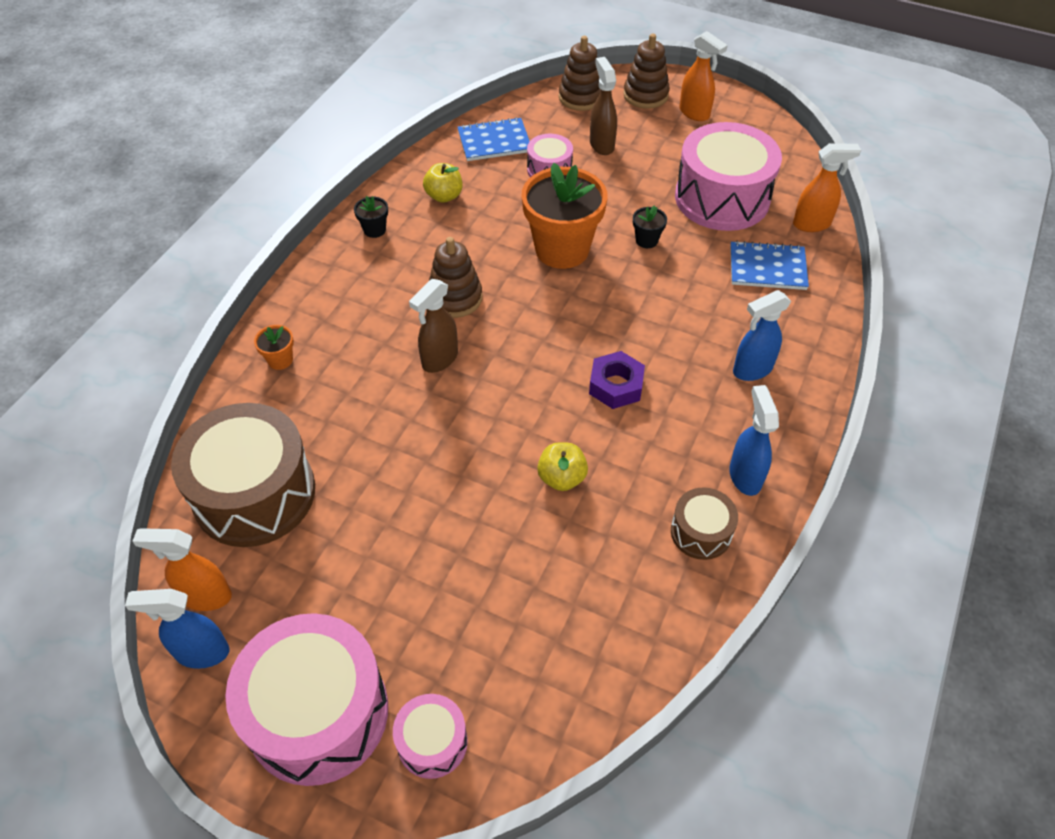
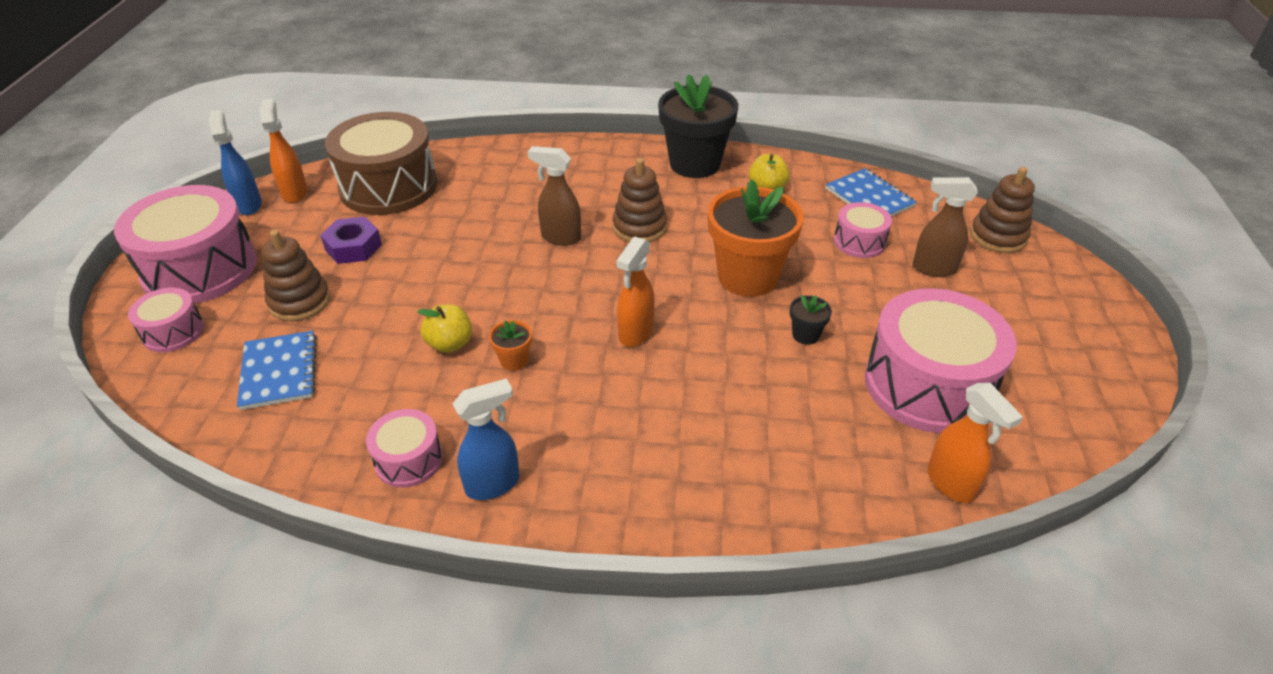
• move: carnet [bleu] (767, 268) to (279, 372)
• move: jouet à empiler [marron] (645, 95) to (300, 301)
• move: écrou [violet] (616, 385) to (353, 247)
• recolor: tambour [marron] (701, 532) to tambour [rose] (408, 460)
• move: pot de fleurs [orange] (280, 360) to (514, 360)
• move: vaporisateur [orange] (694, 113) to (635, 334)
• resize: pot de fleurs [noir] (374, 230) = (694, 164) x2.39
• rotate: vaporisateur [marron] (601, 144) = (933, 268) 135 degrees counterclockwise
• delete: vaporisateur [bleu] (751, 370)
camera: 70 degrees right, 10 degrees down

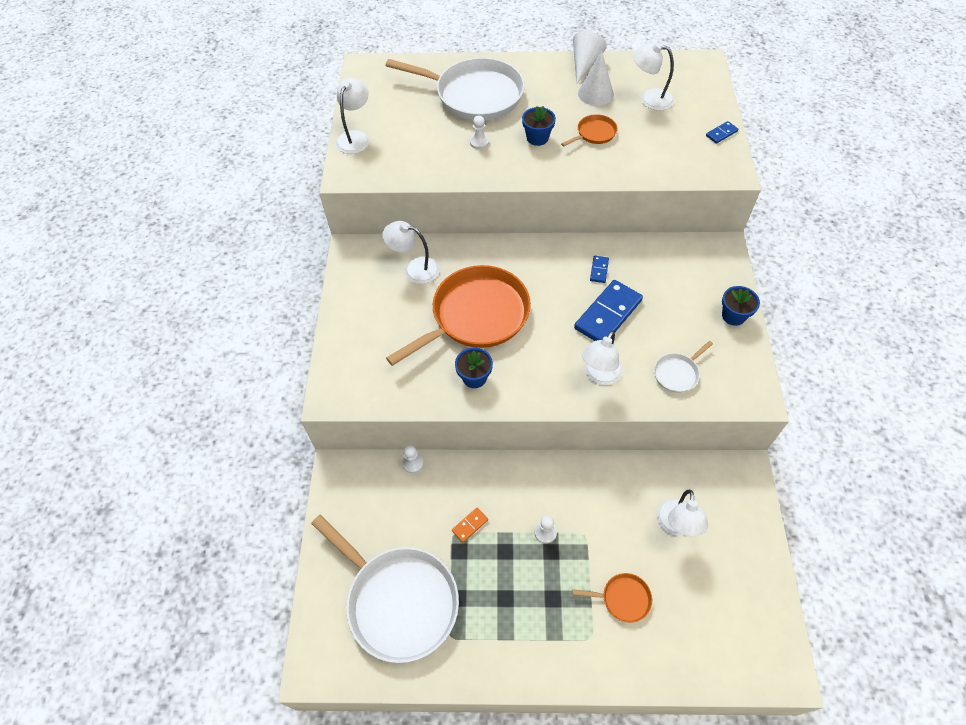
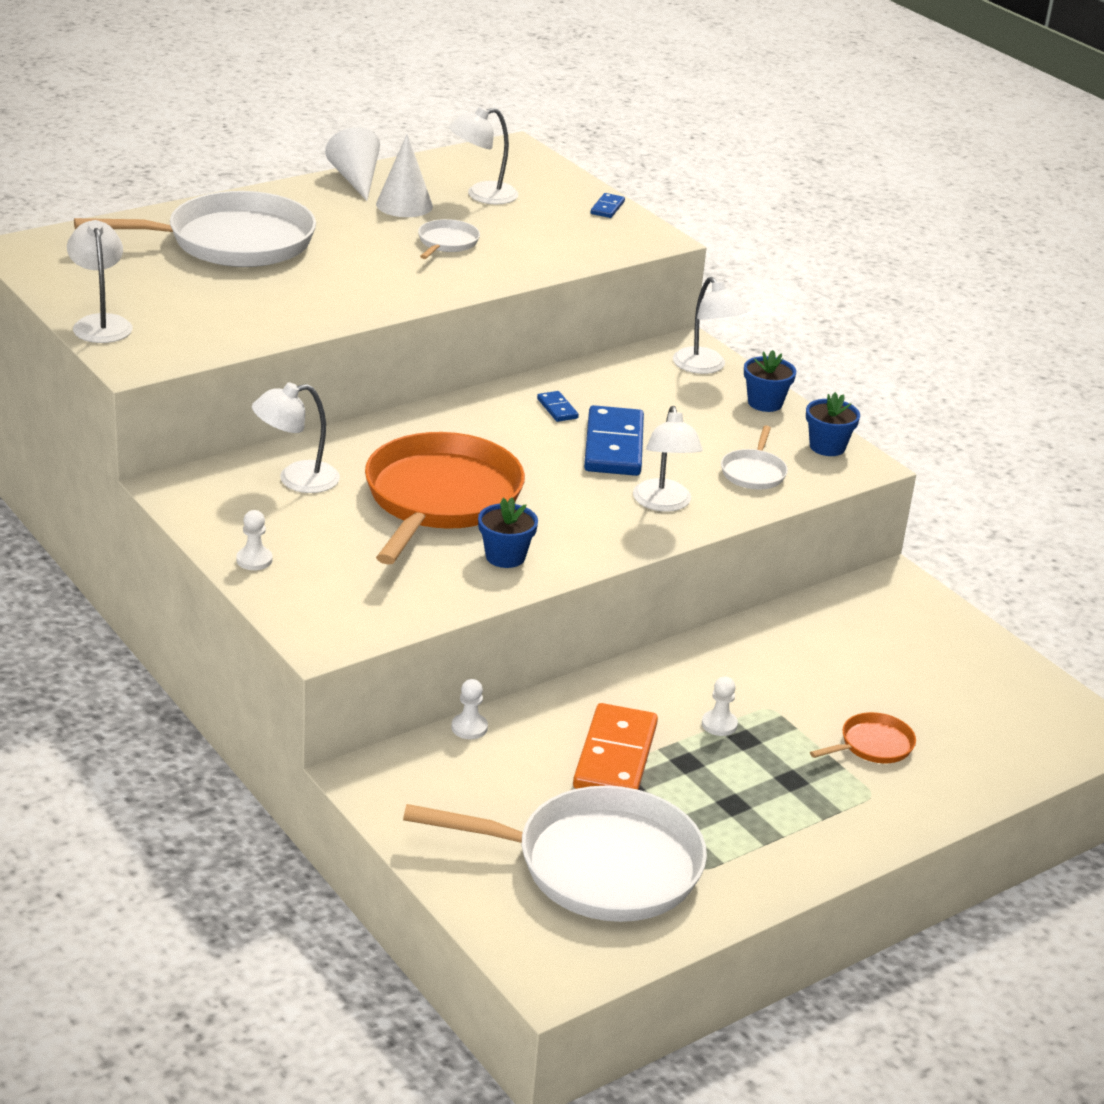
• move: pion [blanc] (479, 142) to (254, 560)
• recolor: poêle [orange] (594, 133) to poêle [blanc] (447, 243)
• resize: domino [orange] (470, 525) = (615, 756) x2.21
• move: lampe [blanc] (676, 526) to (705, 367)
• move: pot de fleurs [bleu] (537, 138) to (827, 447)
camera: 40 degrees left, 25 degrees down

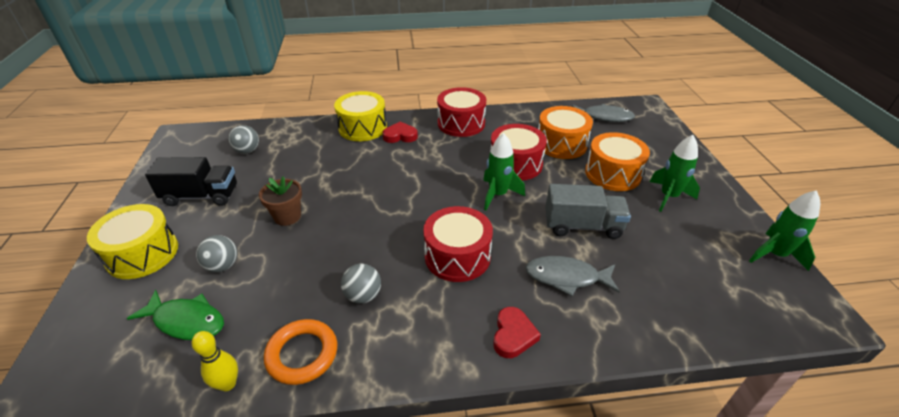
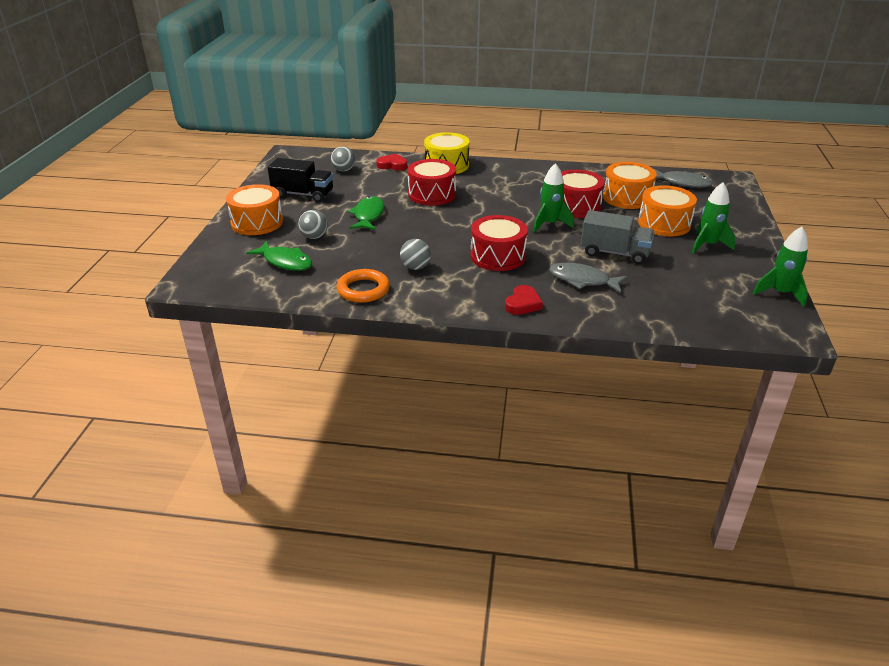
• recolor: tambour [jaune] (142, 254) to tambour [orange] (257, 222)
• replace: pot de fleurs [marron] (287, 216) to poisson [vert] (368, 215)
• move: cœur [rouge] (400, 136) to (392, 165)
• move: tambour [rouge] (461, 123) to (432, 194)
• delete: quille [jaune] (228, 384)
camera: 15 degrees right, 5 degrees down

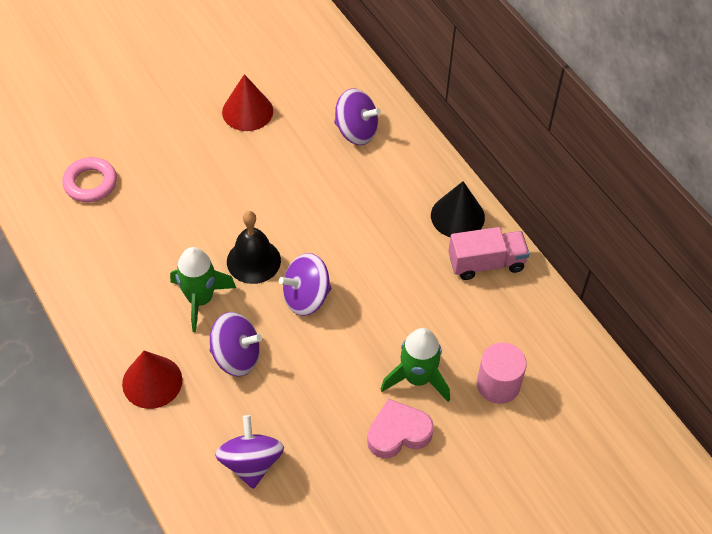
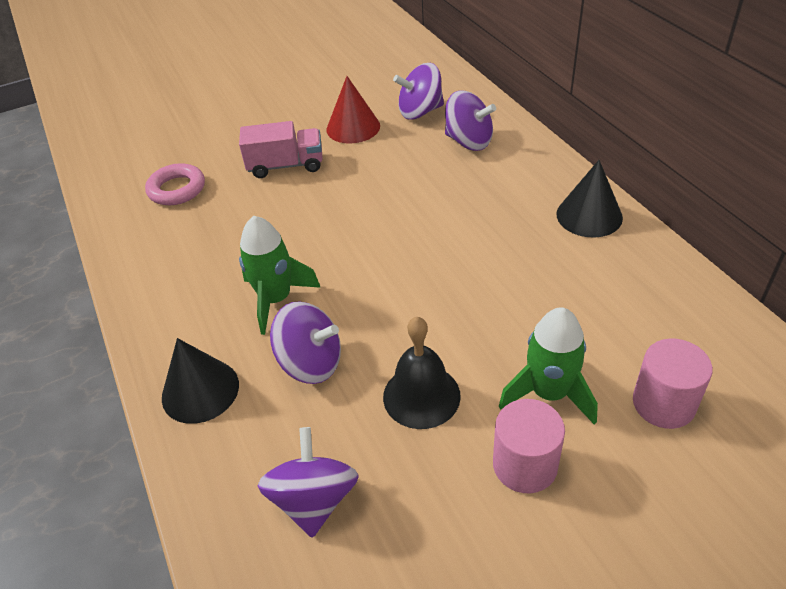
• recolor: cône [rouge] (152, 381) to cône [noir] (200, 390)
• move: camion [rose] (486, 263) to (286, 165)
• move: cloche [noir] (253, 261) to (421, 396)
• move: toupie [violet] (306, 297) to (420, 111)
• replace: cœur [rose] (398, 433) to cylindre [rose] (525, 465)
camera: 10 degrees right, 10 degrees down

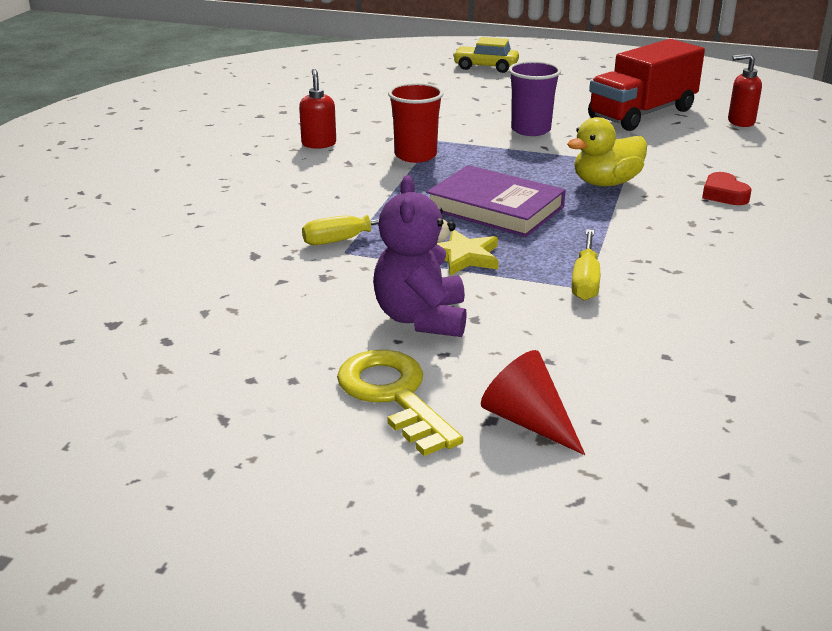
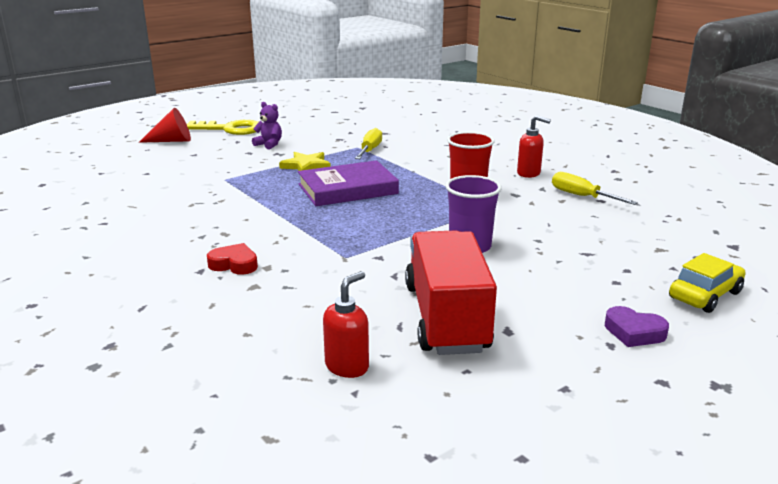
• resize: ours en peluche [violet] (421, 318) = (269, 144) x0.55
• move: tournevis [jaune] (585, 281) to (581, 196)
• insert: cœur [violet] (634, 332)
• delete: canard [jaune] (606, 183)
camera: 125 degrees right, 5 degrees down

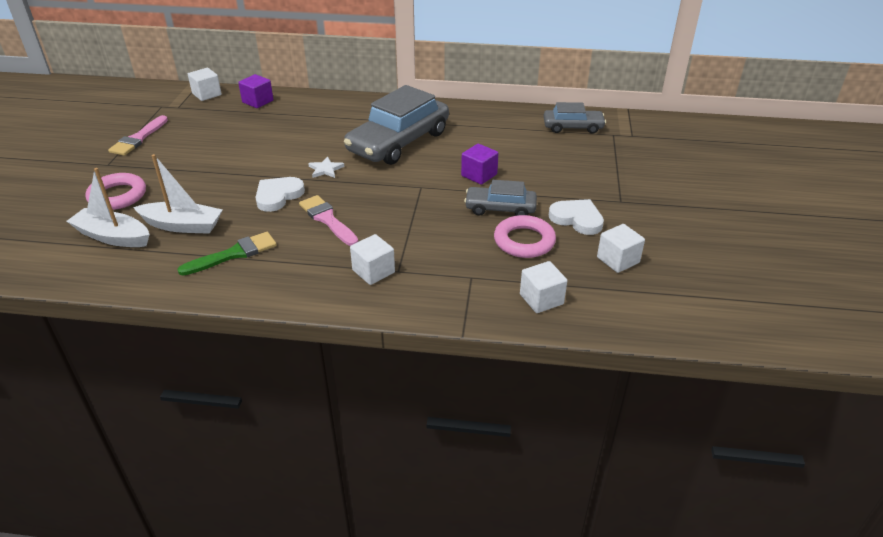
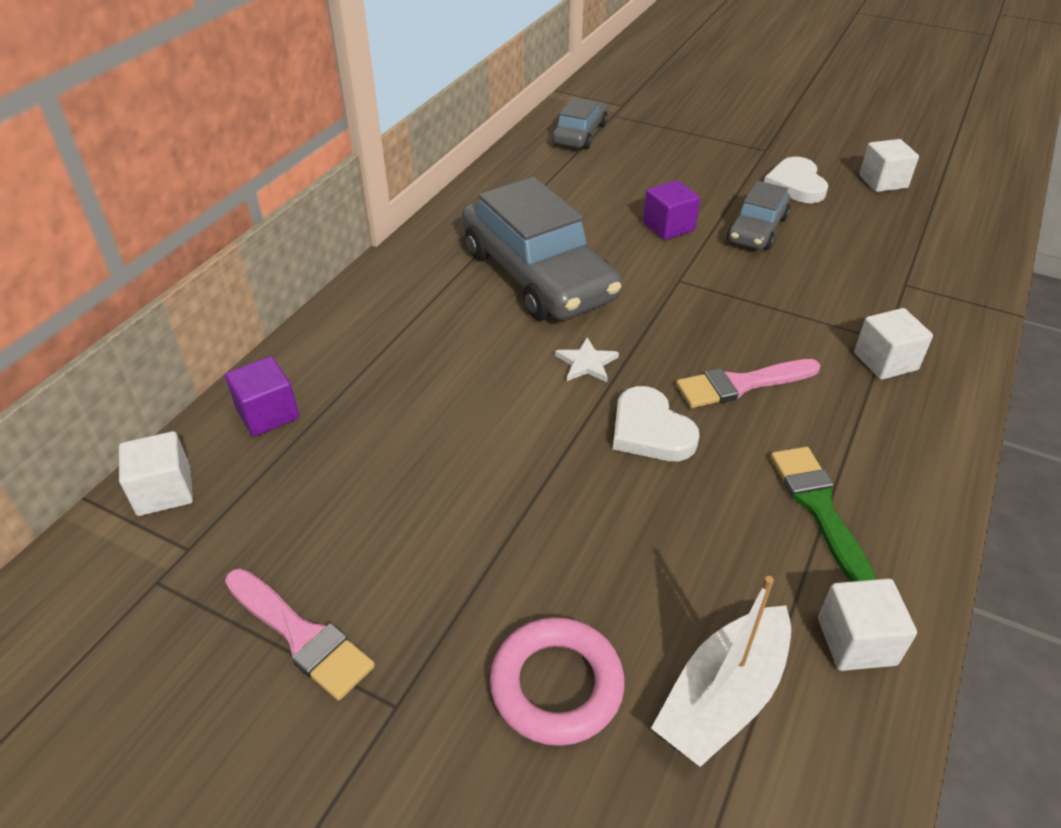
• rotate: cœur [blanc] (577, 219) = (796, 184) 60 degrees counterclockwise
• move: cube [blanc] (541, 299) to (856, 641)
• delete: bateau [blanc] (182, 225)
• delete: anneau [rose] (524, 241)
camera: 70 degrees left, 5 degrees up

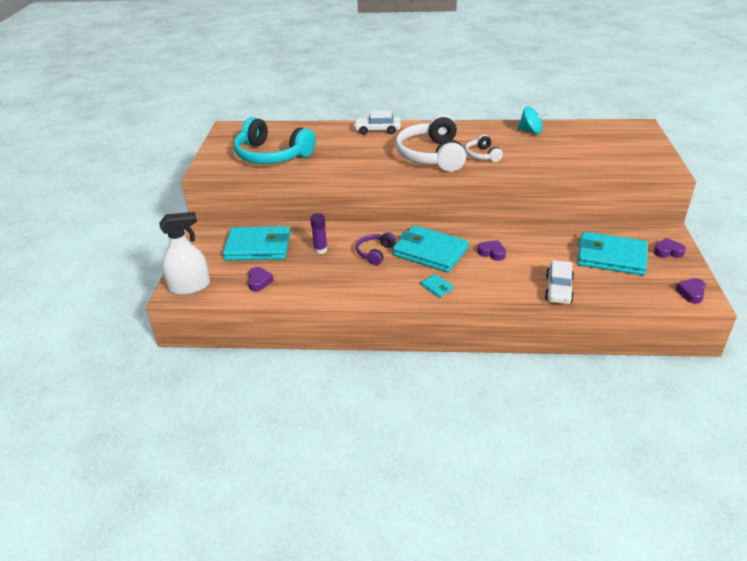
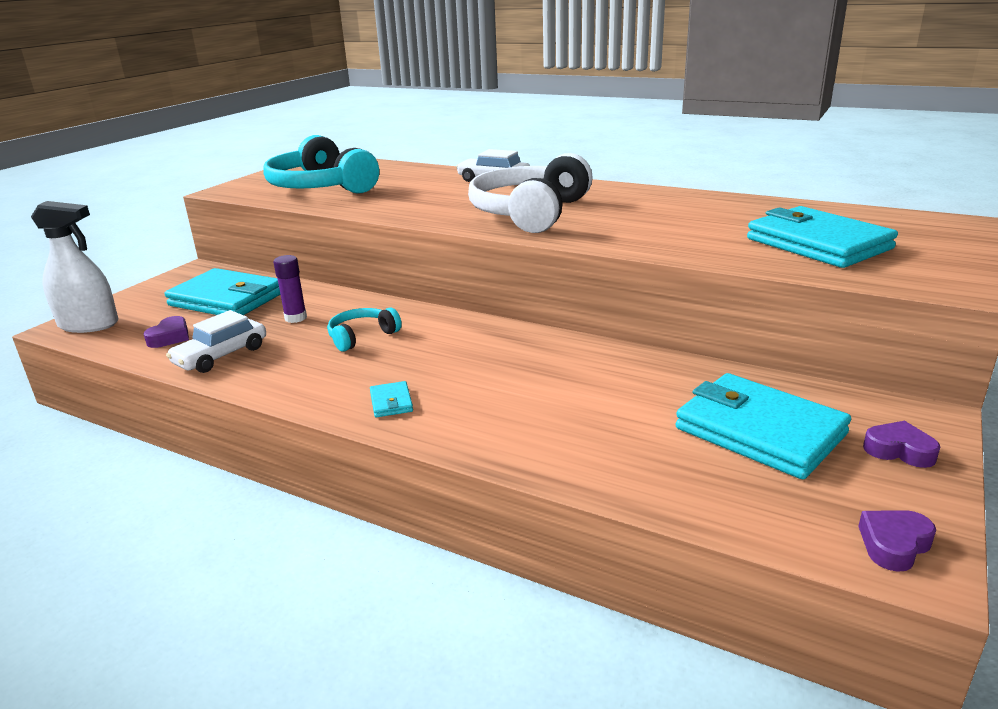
• move: voiture [blanc] (558, 289) to (221, 356)
• recolor: casque audio [violet] (375, 253) to casque audio [turquoise] (362, 336)
• move: portefeuille [turquoise] (430, 252) to (818, 244)
• delete: casque audio [blanc] (482, 155)
• delete: cœur [violet] (492, 253)
• delete: toupie [turquoise] (530, 131)
camera: 25 degrees right, 10 degrees down

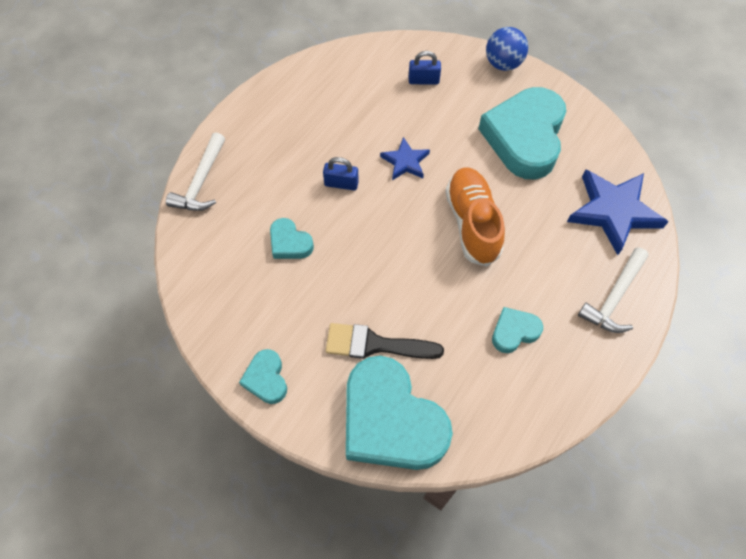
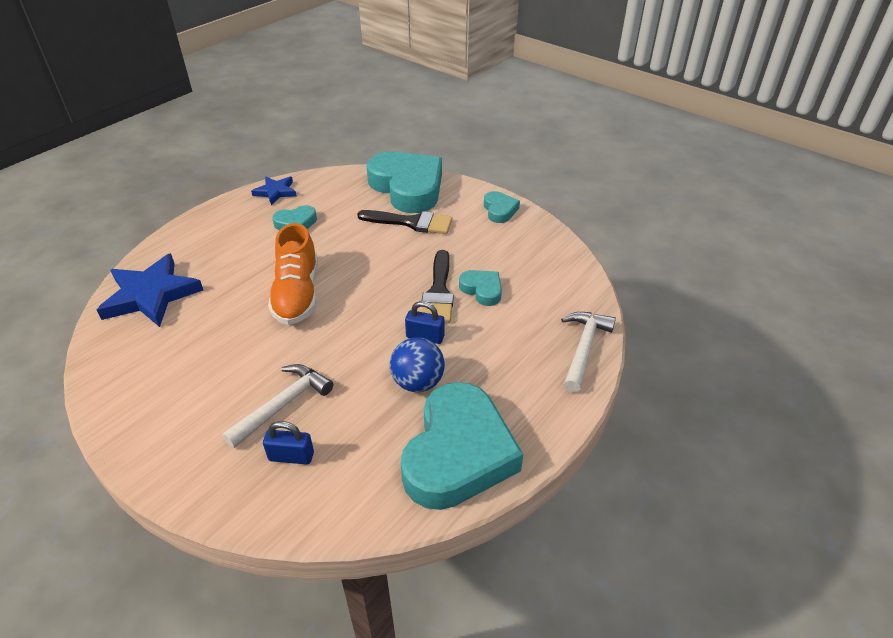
• move: marteau [blanc] (614, 297) to (283, 405)
• move: étoile [bleu] (405, 162) to (276, 192)
• move: balle [bleu] (503, 64) to (418, 382)
• move: cœur [turquoise] (524, 137) to (458, 453)
• insert: pinceau [noir] (438, 292)
camera: 175 degrees left, 20 degrees down

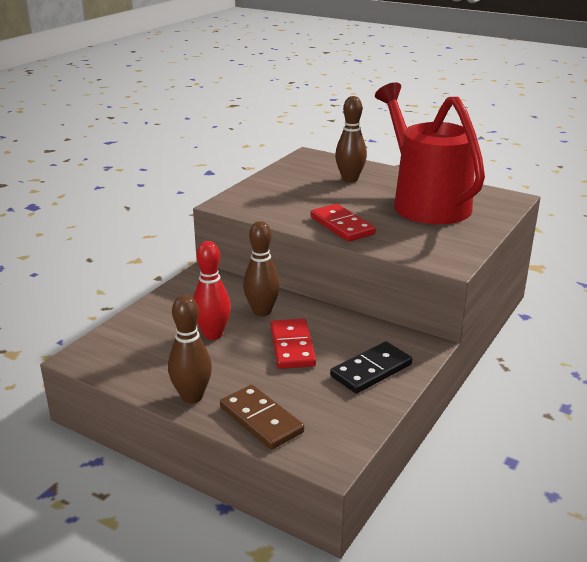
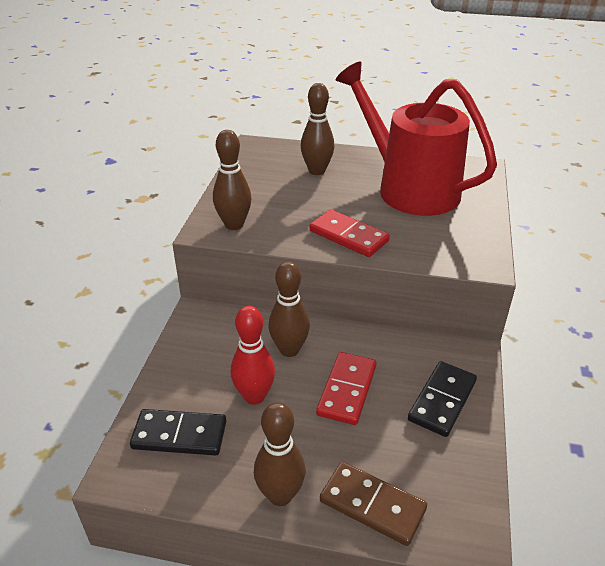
• insert: domino [noir] (179, 435)
• insert: quille [marron] (234, 225)
• rotate: domino [rouge] (292, 346) = (347, 390) 45 degrees clockwise
camera: 20 degrees left, 10 degrees up

